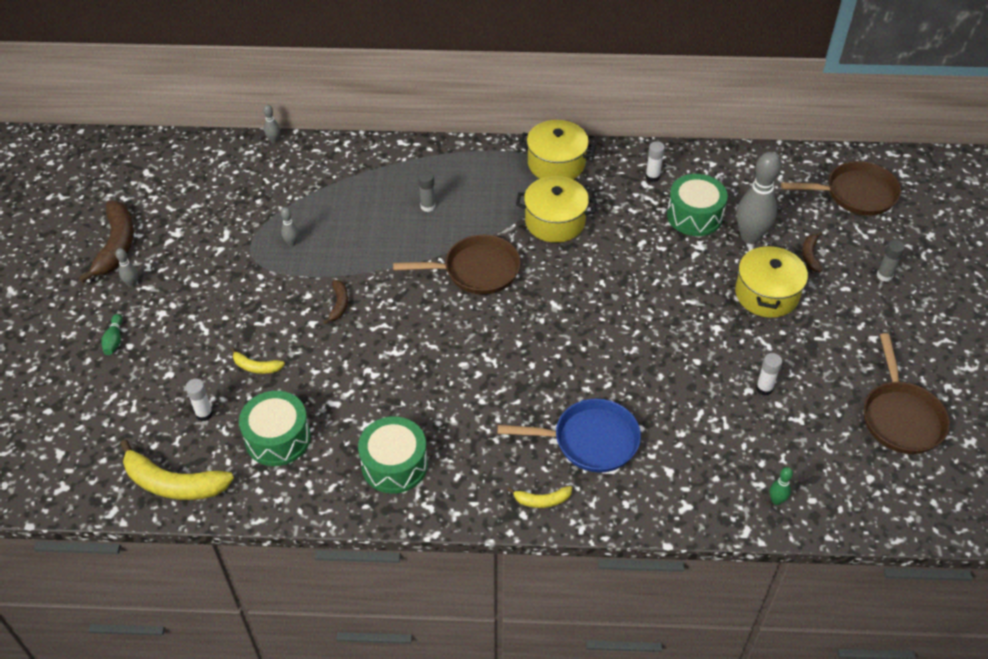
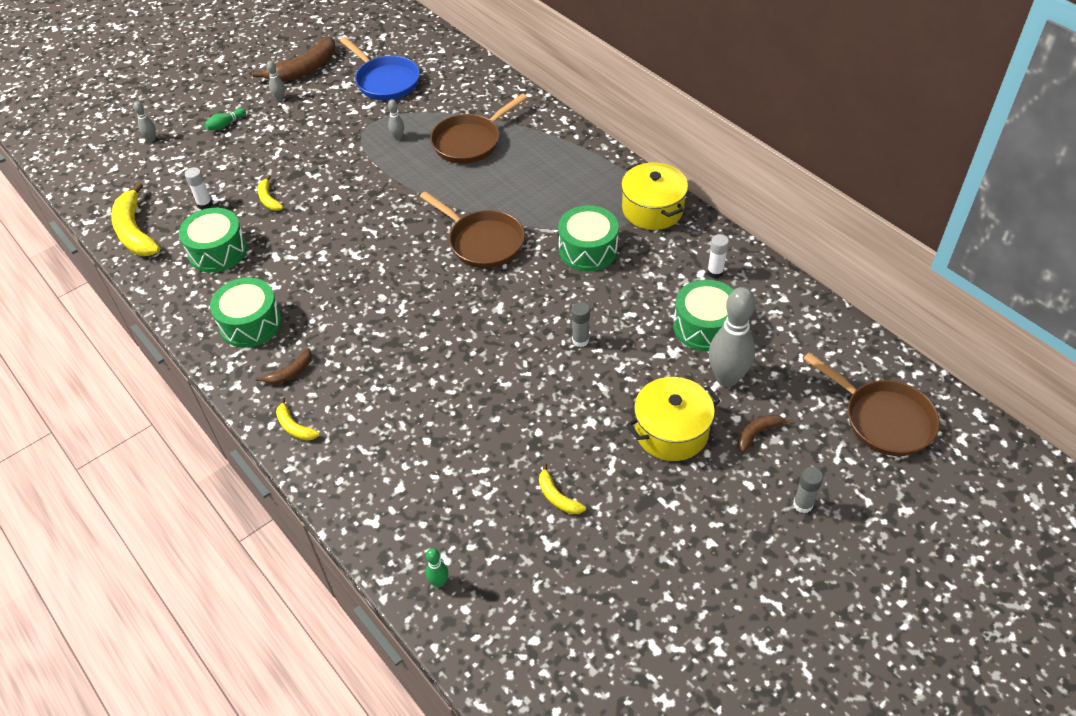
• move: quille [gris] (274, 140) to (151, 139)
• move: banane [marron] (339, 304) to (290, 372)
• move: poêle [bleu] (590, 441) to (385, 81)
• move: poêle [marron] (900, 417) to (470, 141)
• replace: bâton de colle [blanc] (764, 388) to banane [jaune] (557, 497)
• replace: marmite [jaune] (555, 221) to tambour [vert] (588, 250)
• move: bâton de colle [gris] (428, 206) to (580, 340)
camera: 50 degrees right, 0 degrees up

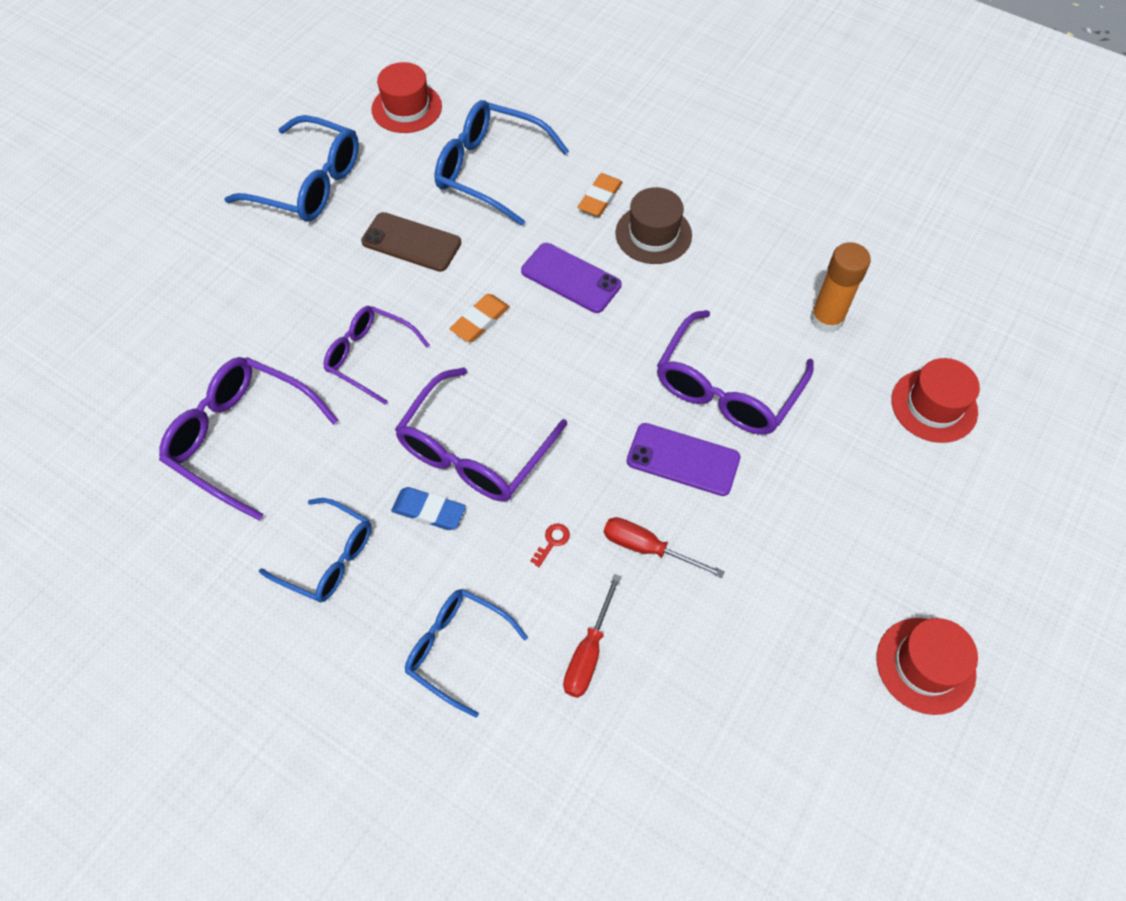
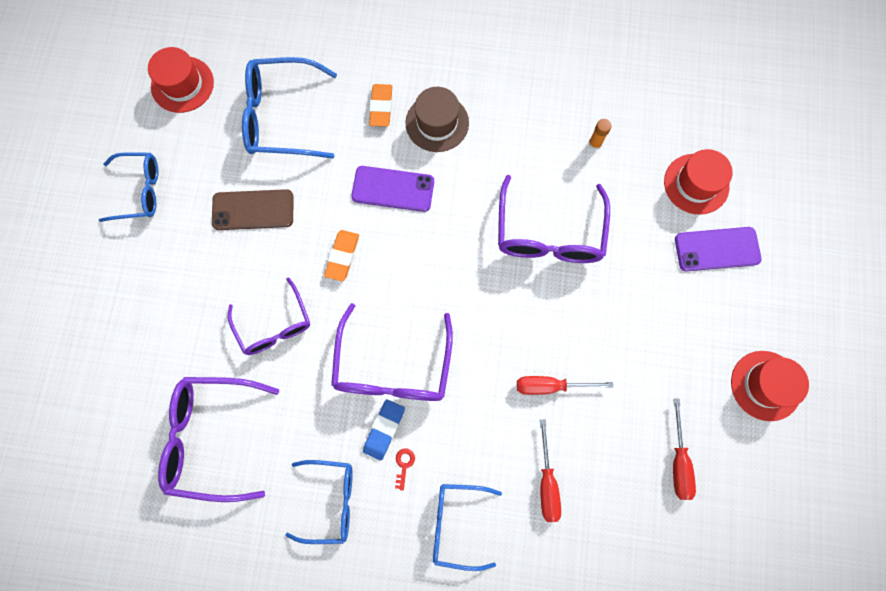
• resize: lunettes [bleu] (308, 183) = (139, 191) x0.66
• rotate: lunettes [violet] (370, 357) = (274, 325) 120 degrees counterclockwise
• rotate: gomme [bleu] (429, 511) = (384, 429) 60 degrees counterclockwise
• move: clé [rouge] (552, 541) to (404, 465)
• resize: bâton de colle [orange] (826, 319) = (594, 144) x0.51
• insert: tournevis [rouge] (678, 461)
• move: téléphone [violet] (683, 460) to (717, 249)
camera: 25 degrees left, 15 degrees up

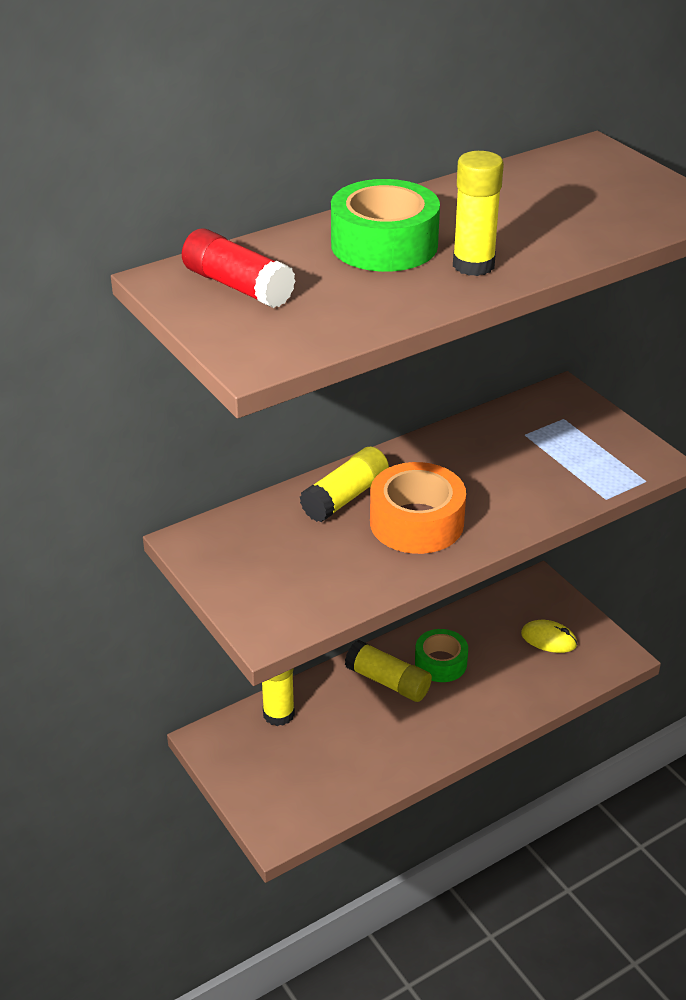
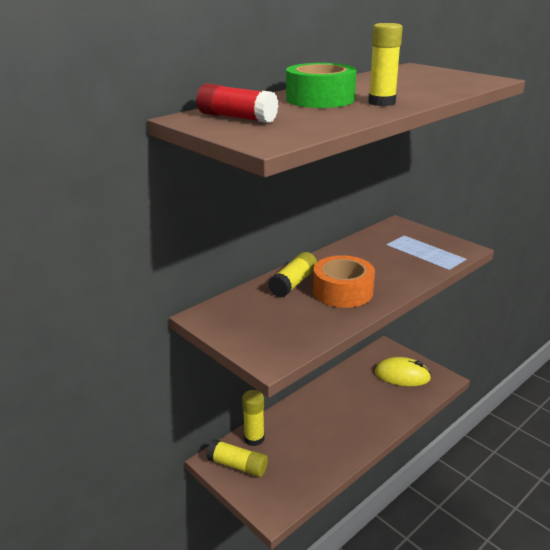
• move: bâton de colle [jaune] (388, 681) to (237, 465)
• resize: souris [jaune] (548, 639) = (402, 375) x1.62
• delete: ruban adhésif [vert] (440, 663)
camera: 10 degrees left, 10 degrees down

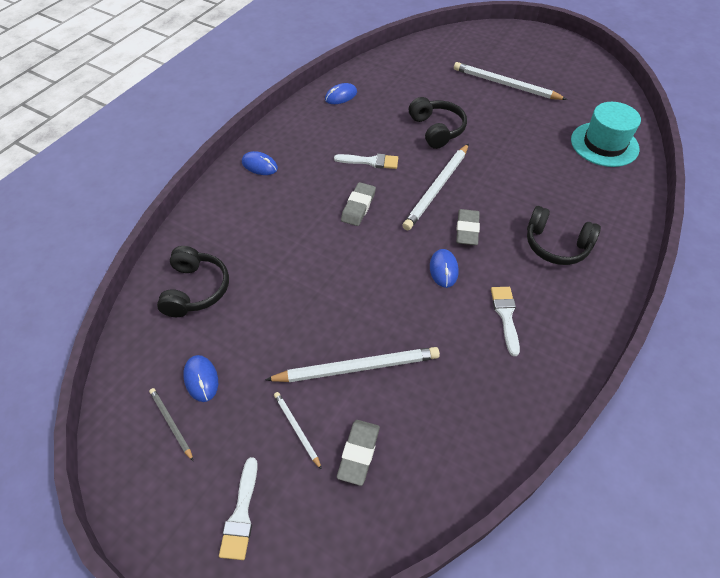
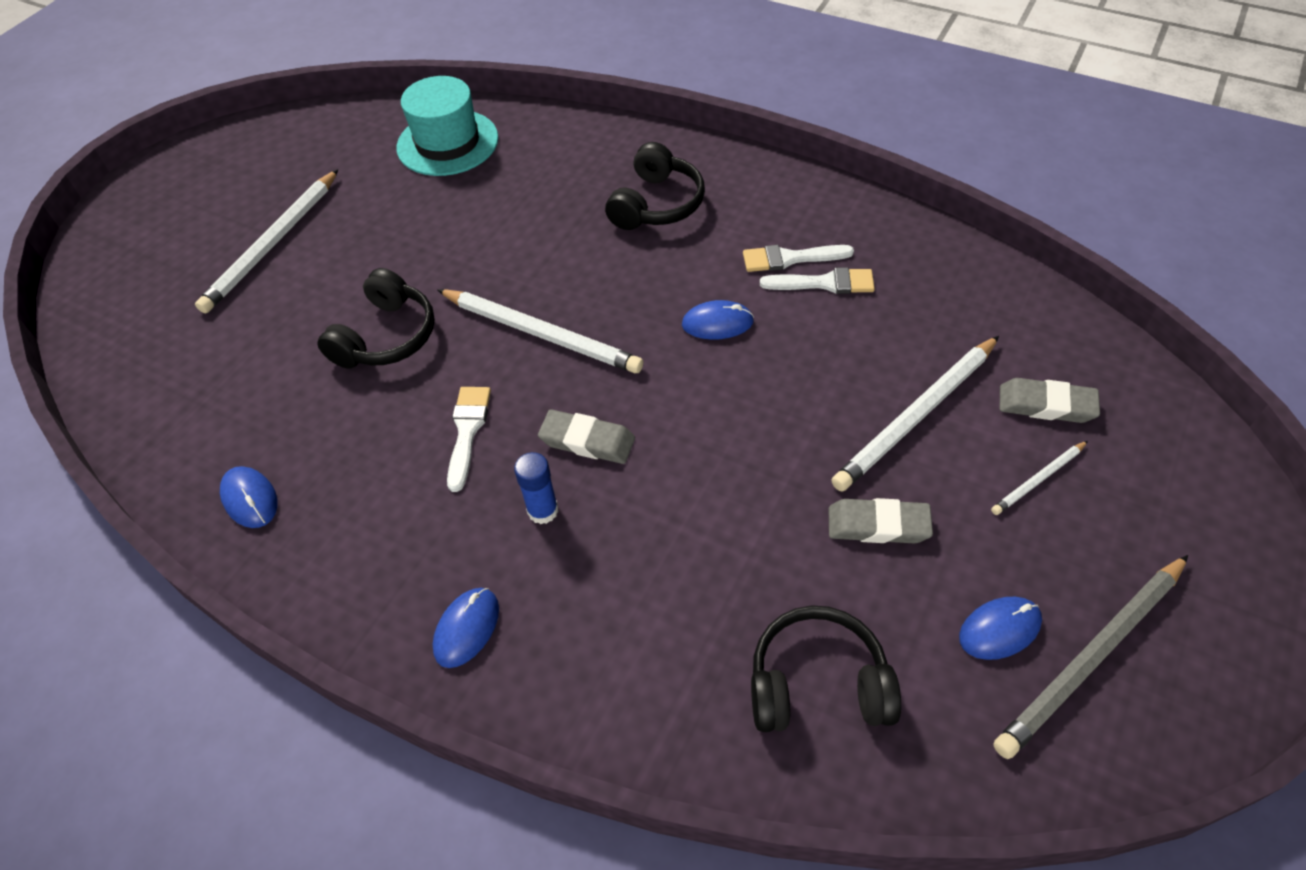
• rotate: casque audio [noir] (437, 129) = (386, 337) 135 degrees clockwise
• insert: bâton de colle [bleu] (543, 510)
• move: pinceau [blanc] (241, 514) to (824, 283)
• move: gomme [gris] (467, 230) to (878, 525)
• rotate: crayon [blanc] (357, 367) = (916, 416) 120 degrees counterclockwise
• resize: crayon [gris] (171, 423) = (1091, 658) x2.00
camera: 90 degrees left, 0 degrees up

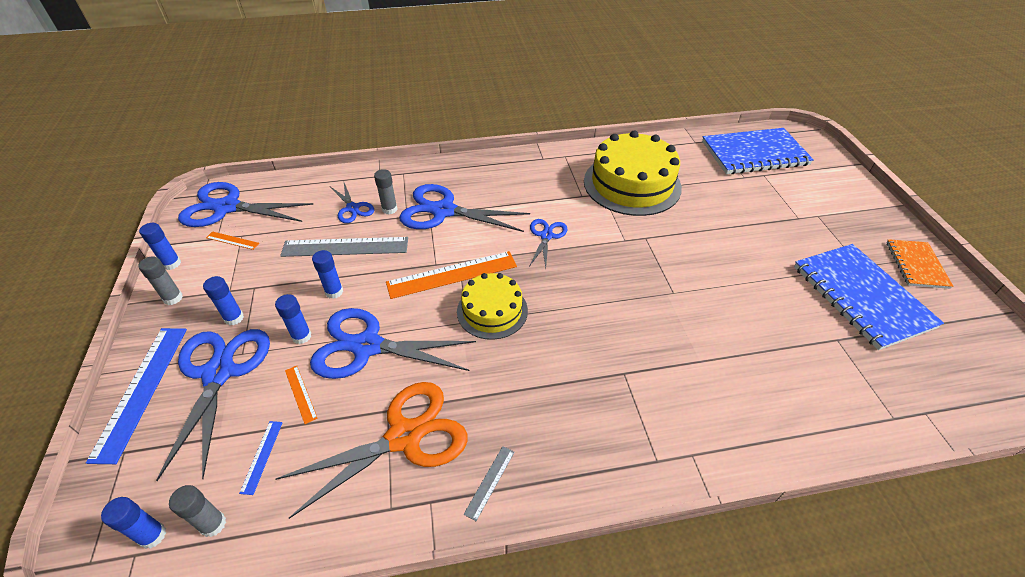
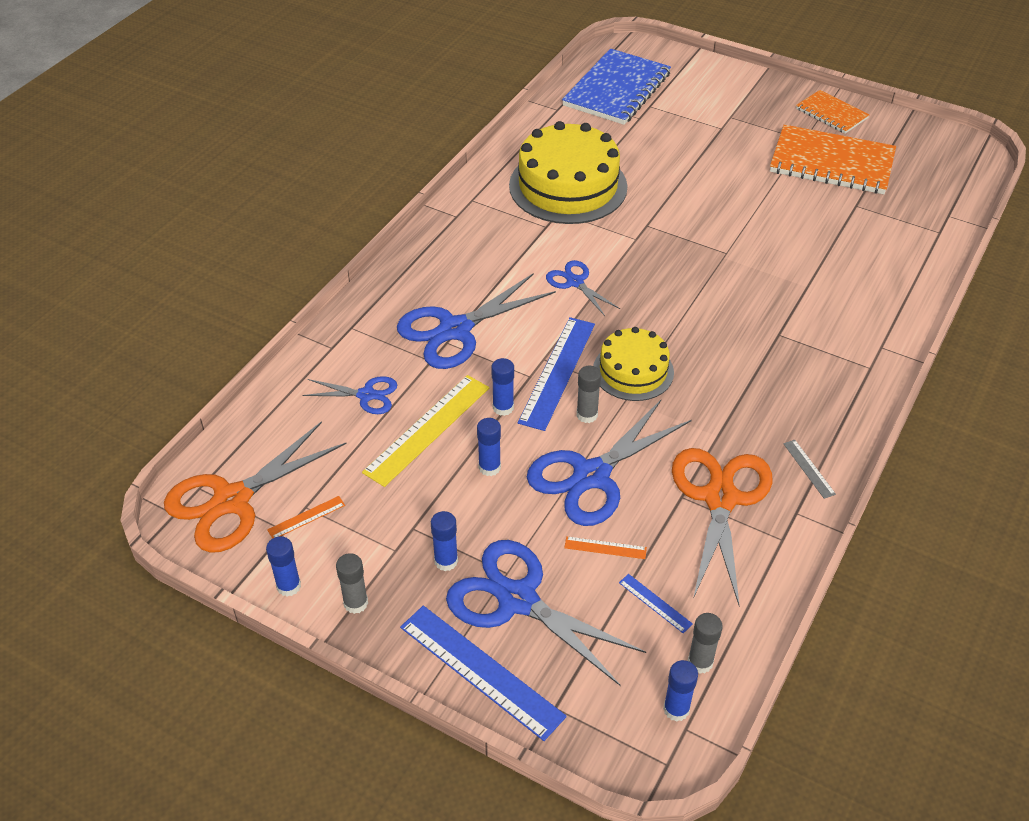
• recolor: ciseaux [bleu] (227, 207) to ciseaux [orange] (232, 500)
• recolor: règle [gris] (345, 247) to règle [jaune] (427, 429)
• move: bâton de colle [bleu] (301, 336) to (503, 407)
• recolor: règle [orange] (452, 274) to règle [bleu] (557, 372)
• move: bâton de colle [gris] (389, 209) to (587, 415)
• recolor: carnet [bleu] (861, 296) to carnet [orange] (831, 163)
camera: 50 degrees left, 0 degrees up

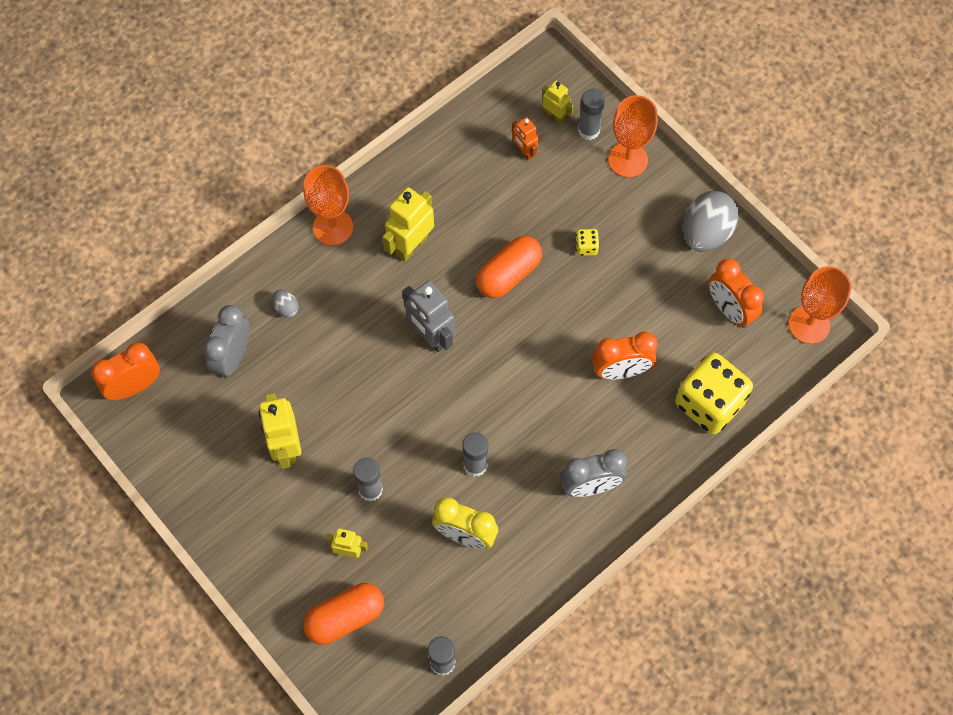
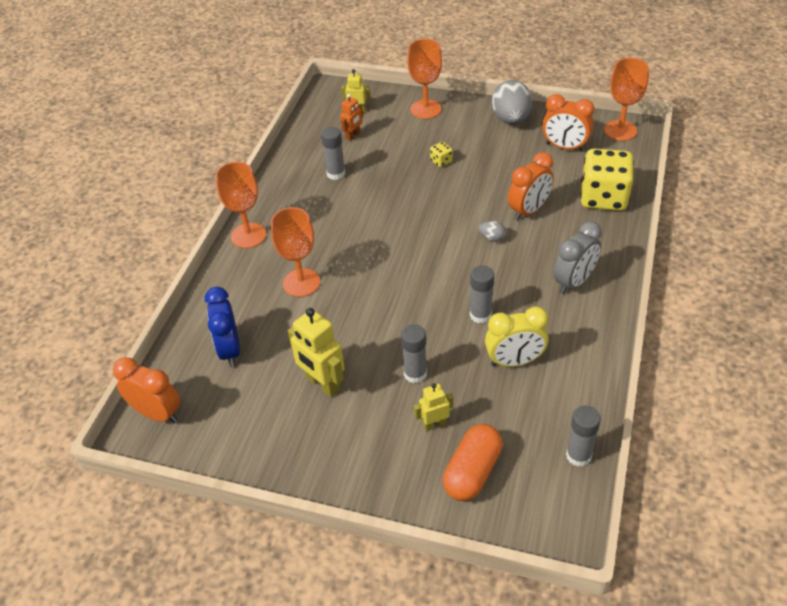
• rotate: réveil [orange] (135, 386) = (157, 413) 90 degrees clockwise
• recolor: réveil [gris] (233, 357) to réveil [bleu] (230, 350)
• insert: verre à pied [orange] (301, 283)
• move: bâton de colle [gris] (589, 130) to (336, 174)
• rotate: robot [orange] (524, 152) = (353, 135) 75 degrees counterclockwise
• move: œuf [gris] (286, 308) to (492, 238)
• delete: robot [jaune] (411, 245)
• delete: robot [gris] (430, 336)
• delete: gélule [orange] (508, 274)
camera: 30 degrees left, 20 degrees down

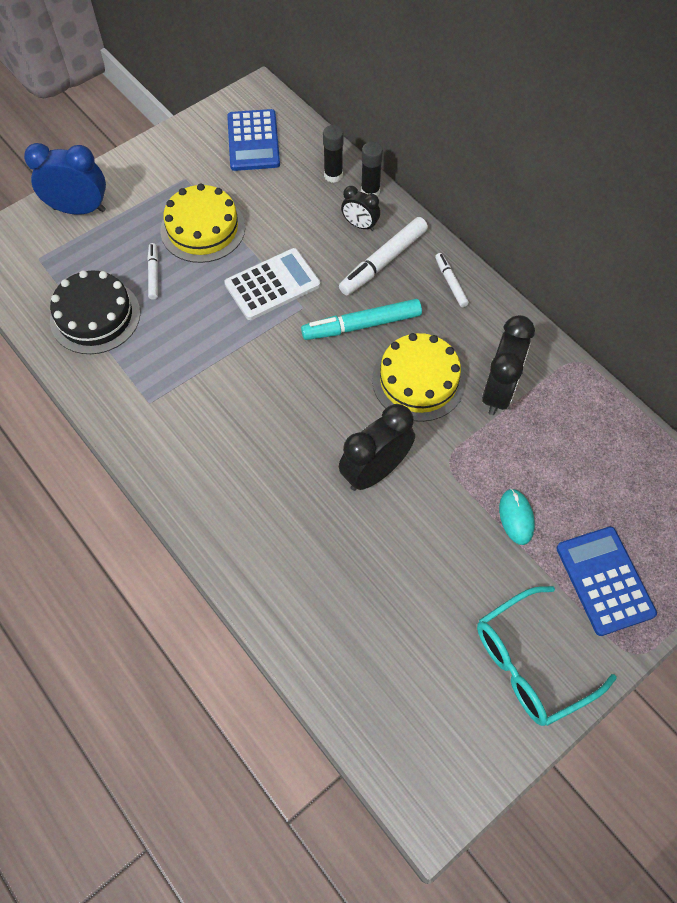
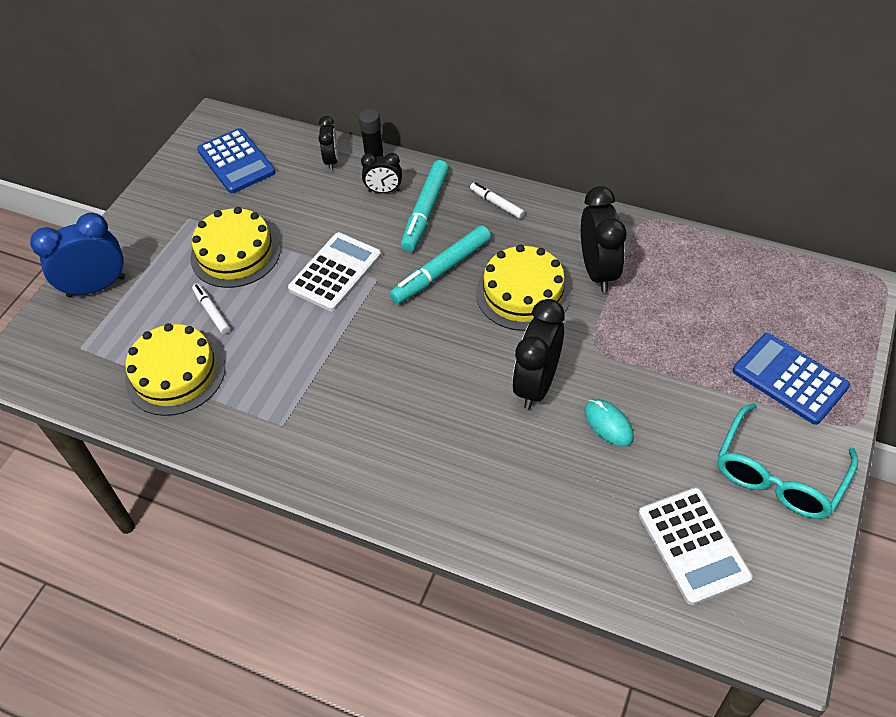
• recolor: gâteau [noir] (95, 316) to gâteau [jaune] (175, 374)
• replace: bâton de colle [noir] (333, 175) to réveil [noir] (331, 161)
• recolor: feutre [blanc] (383, 262) to feutre [turquoise] (425, 211)
• move: souris [turquoise] (516, 517) to (608, 424)
• insert: calculatrice [blanc] (693, 545)
camera: 25 degrees left, 10 degrees down

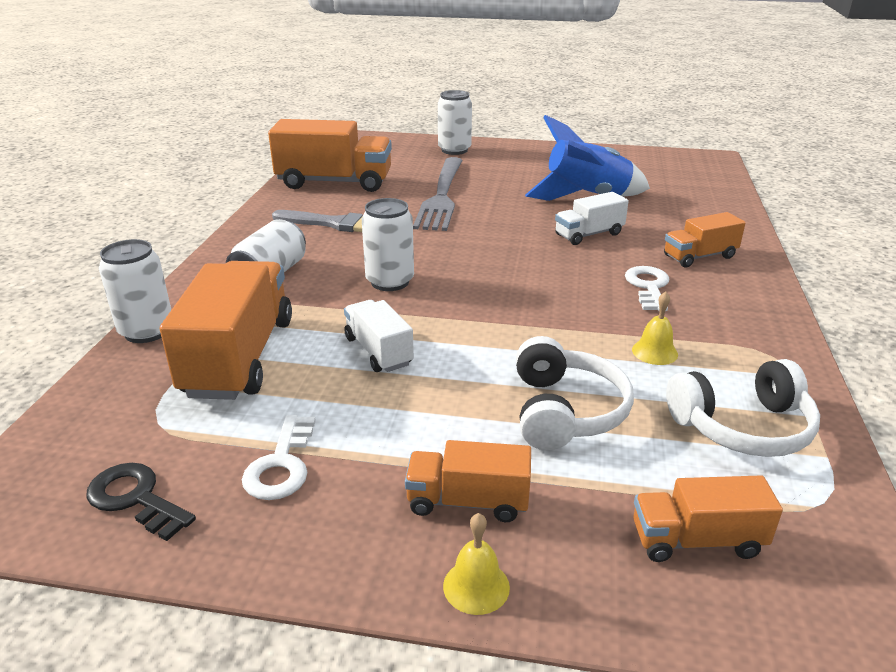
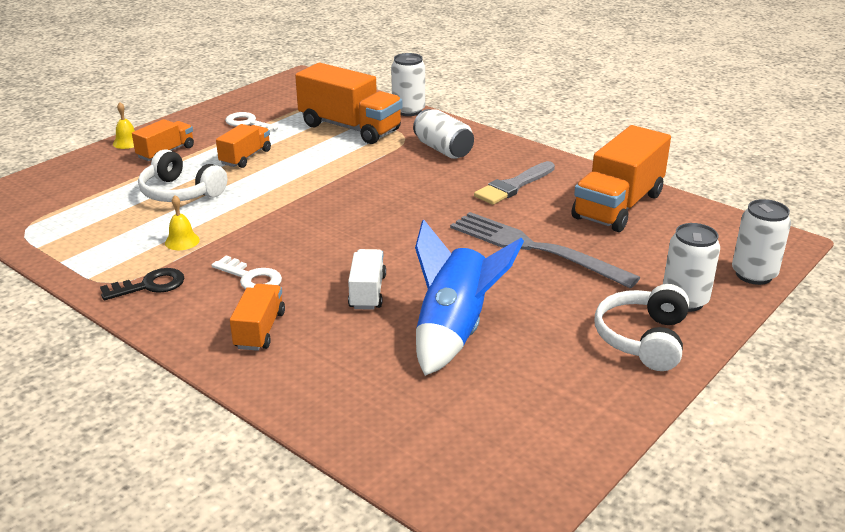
• move: clé [noir] (135, 498) to (150, 285)
• move: camion [orange] (697, 540) to (245, 157)
• move: casque audio [blanc] (743, 427) to (642, 339)
• move: canette [blanc] (390, 282) to (753, 274)
• delete: camion [blanc] (378, 351)
camera: 120 degrees right, 0 degrees up

